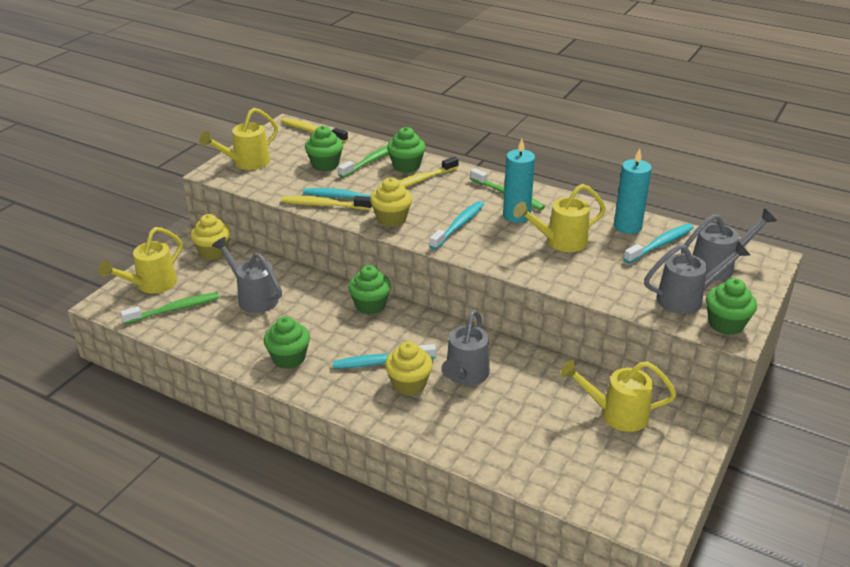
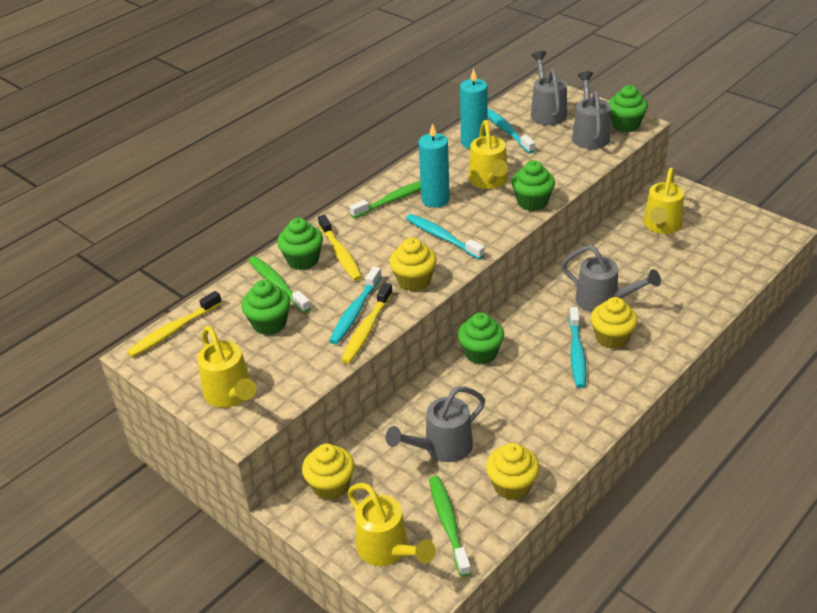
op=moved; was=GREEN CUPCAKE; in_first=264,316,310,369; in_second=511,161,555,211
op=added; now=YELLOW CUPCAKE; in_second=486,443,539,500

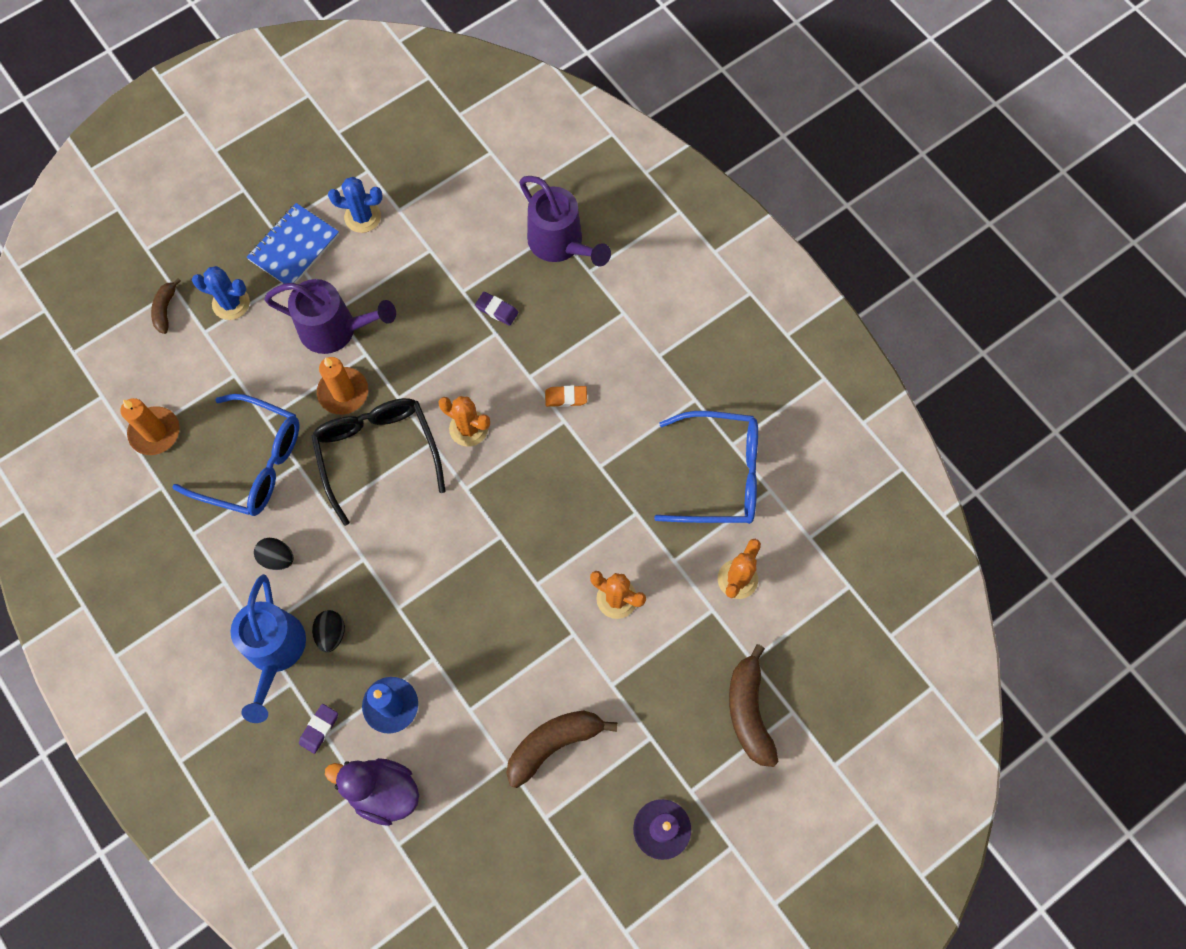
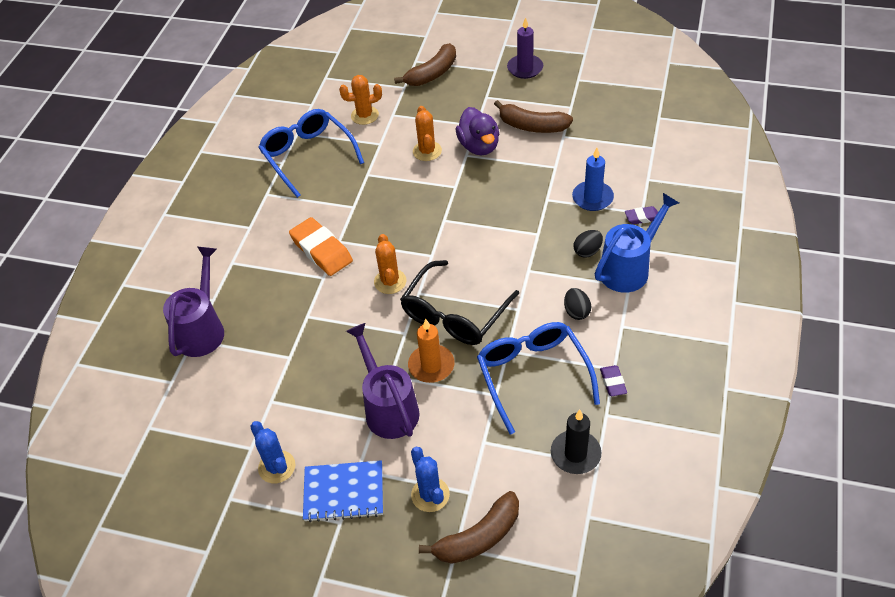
op=recoloured; was=ORANGE CANDLE; now=BLACK CANDLE; in_first=120,398,180,455; in_second=551,410,602,474
op=resized; was=BROWN BANANA; in_first=151,278,181,334; in_second=419,491,519,564; ratio=1.77
op=moved; was=PURPLE DUCK; in_first=325,758,419,826; in_second=456,107,499,155
op=moved; was=PURPLE ERASER; in_first=475,292,519,326; in_second=600,365,627,396
op=resized; was=ORANGE ERASER; in_first=545,385,587,407; in_second=289,217,353,276; ratio=1.99

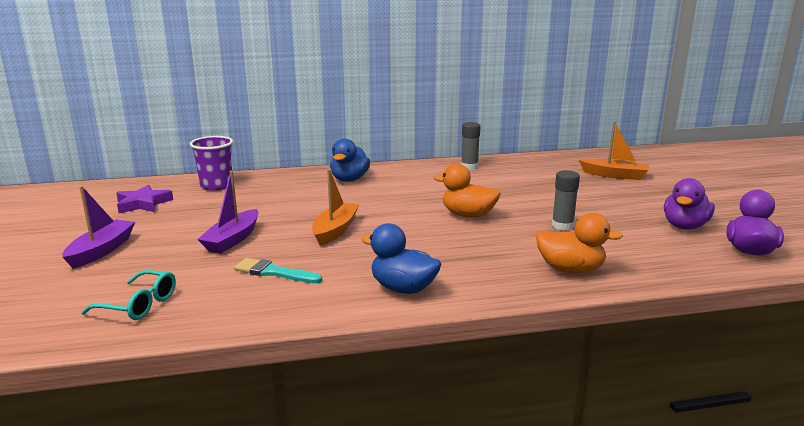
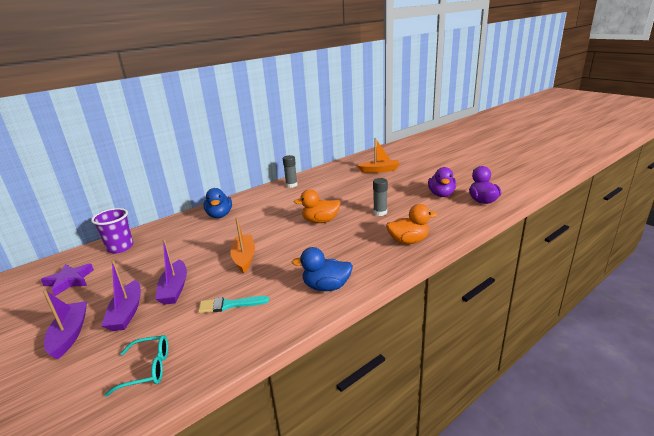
op=added; now=PURPLE BOAT; in_second=102,260,141,331

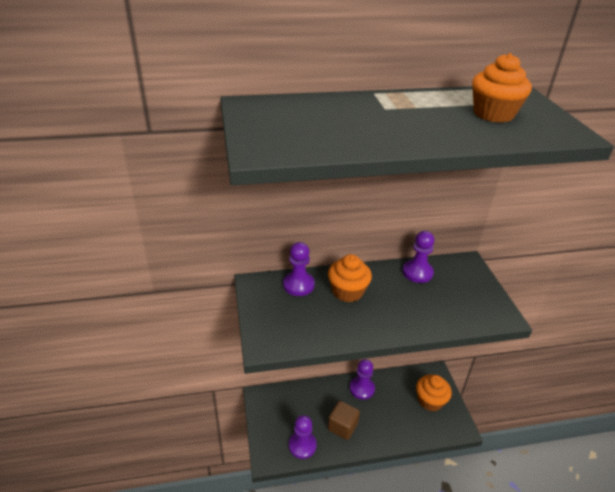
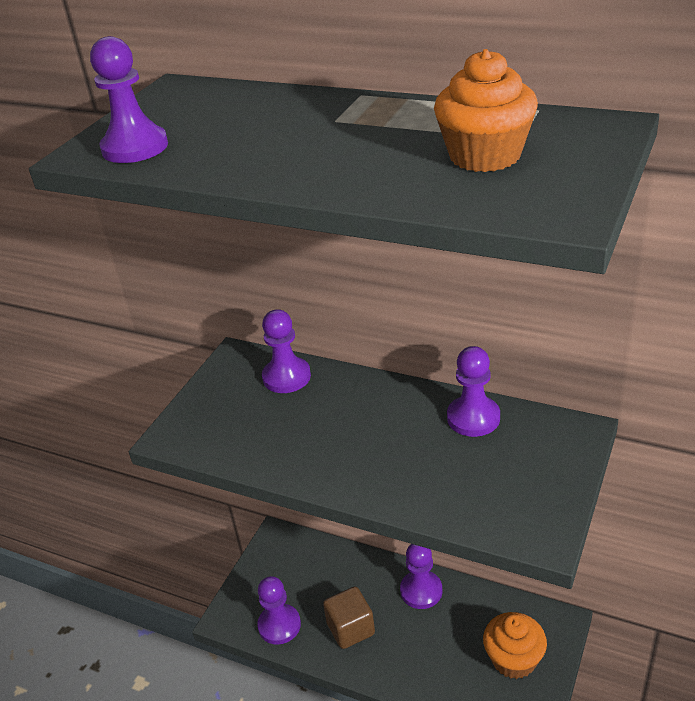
op=removed; was=ORANGE CUPCAKE; in_first=328,254,372,302
op=added; now=PURPLE PAWN; in_second=90,36,168,163

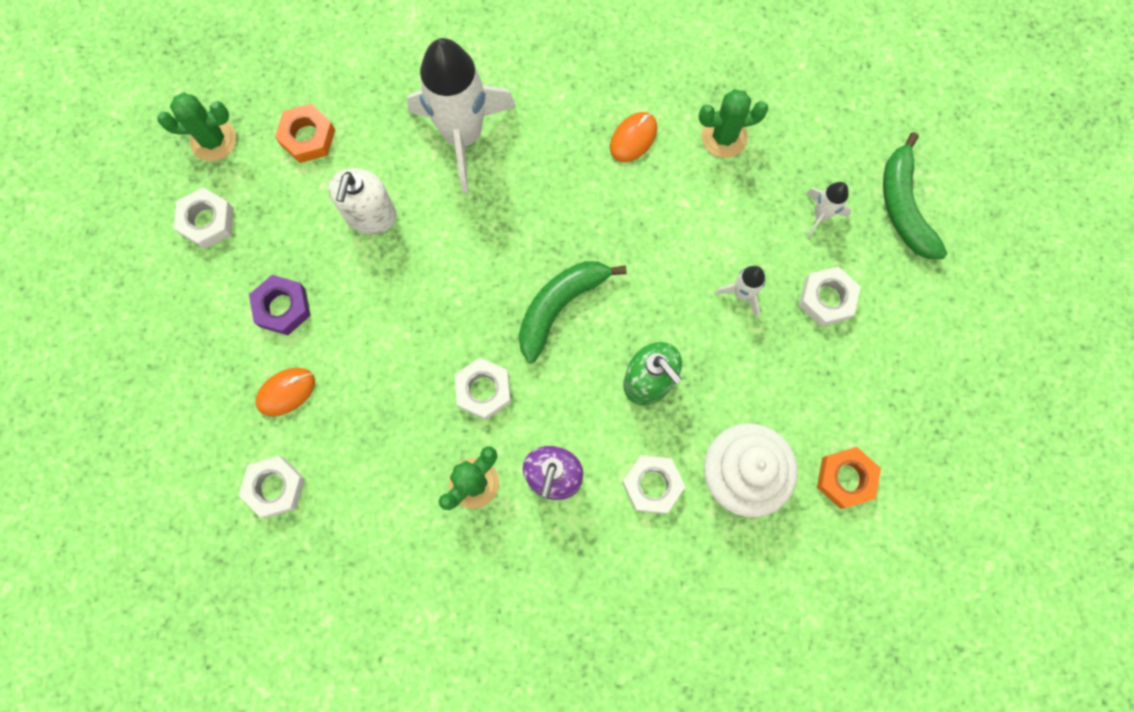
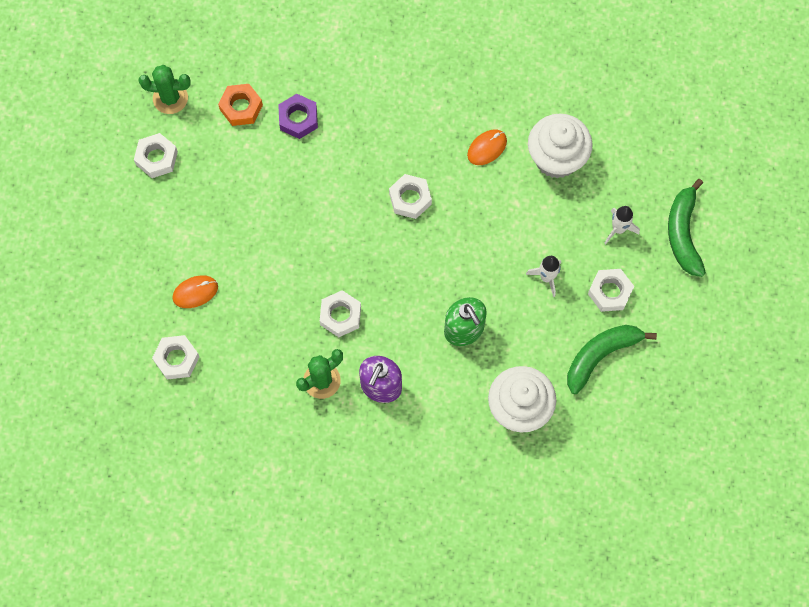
op=moved; was=PURPLE NUT; in_first=249,275,311,335; in_second=278,94,318,139
op=removed; was=WHITE SOAP DISPENSER; in_first=328,168,397,234
op=removed; was=WHITE ROCKET; in_first=407,38,516,193
op=moved; was=GREEN BANANA; in_first=519,261,627,363; in_second=567,325,657,394
op=moved; was=WHITE NUT; in_first=622,455,685,514; in_second=389,174,432,219
op=replaced; was=GREEN CACTUS; now=WHITE CUPCAKE; in_first=699,89,768,158; in_second=528,114,593,179
op=removed; was=ORANGE NUT; in_first=817,447,881,509

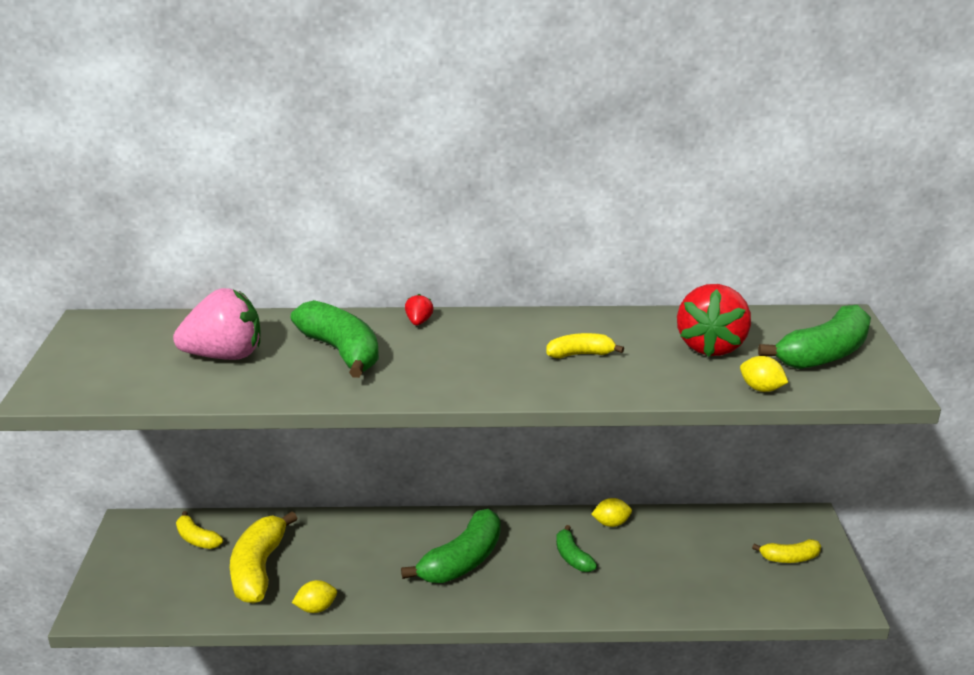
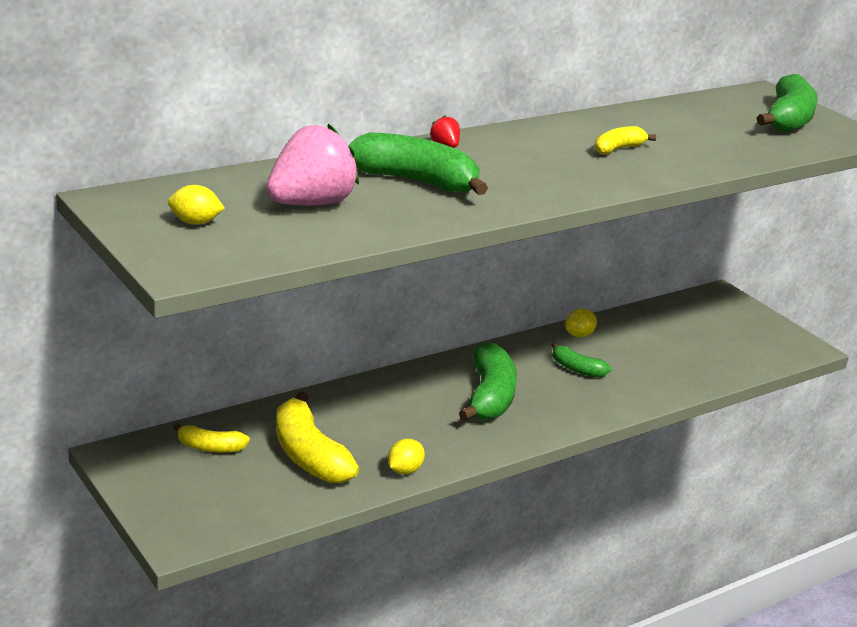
op=removed; was=RED STRAWBERRY; in_first=677,284,751,357
op=moved; was=YELLOW LEMON; in_first=740,356,788,392; in_second=168,185,225,225
op=removed; was=YELLOW BANANA; in_first=752,539,821,563

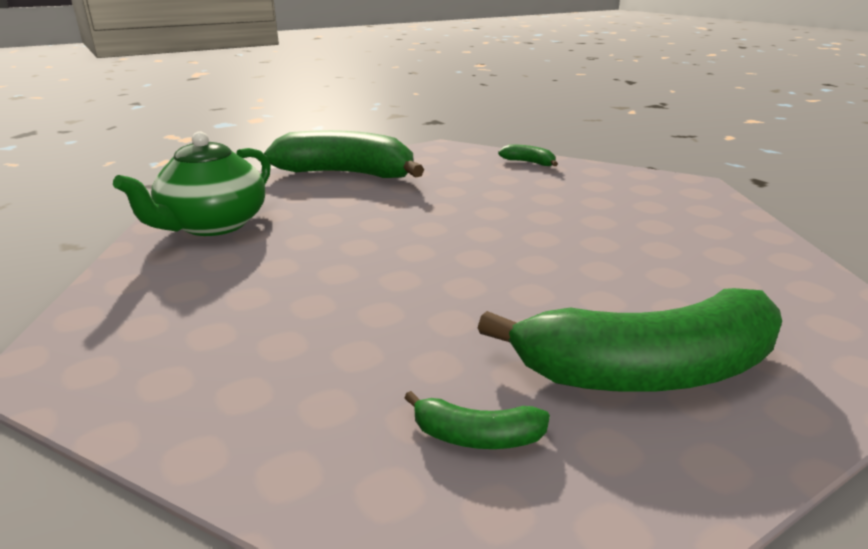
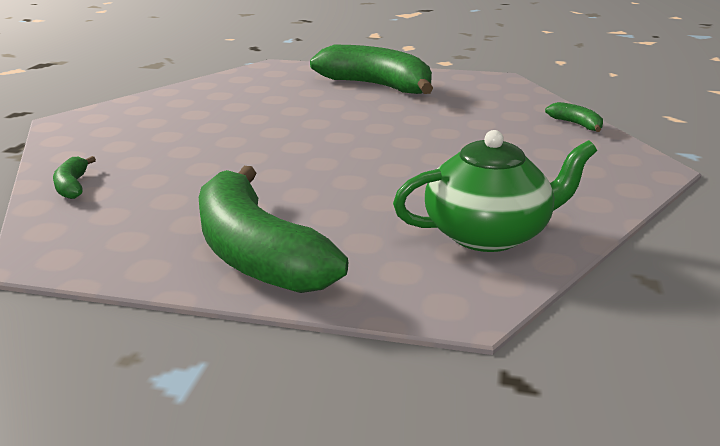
op=moved; was=GREEN BANANA; in_first=404,391,550,449; in_second=545,102,603,132

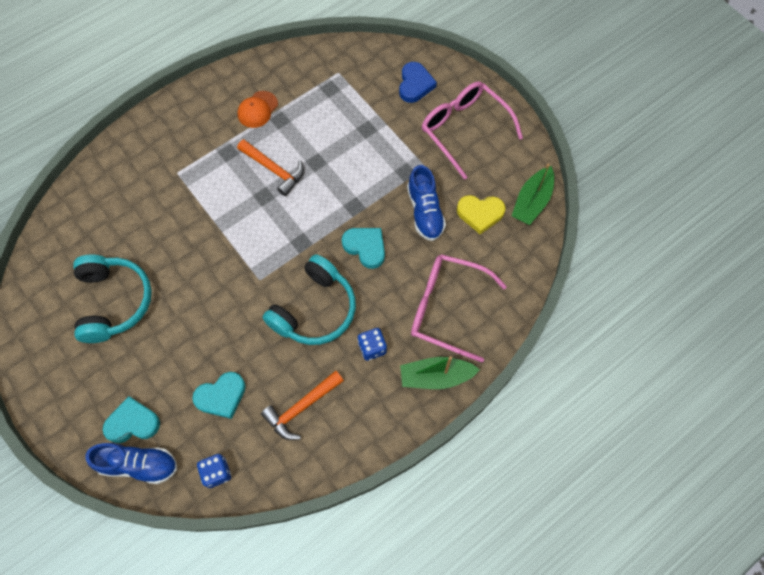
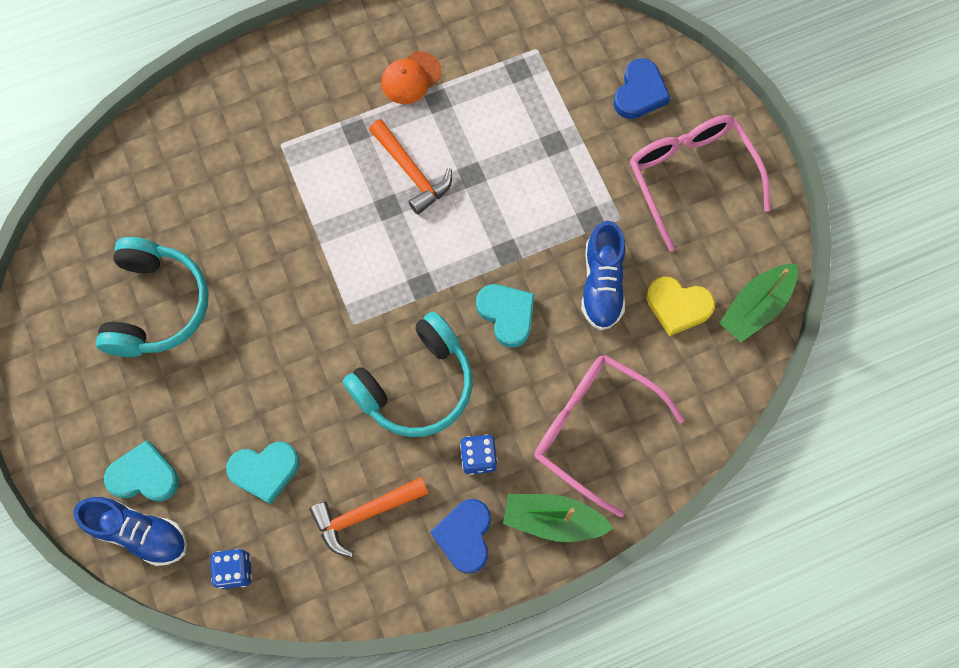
op=added; now=BLUE HEART; in_second=430,499,491,574

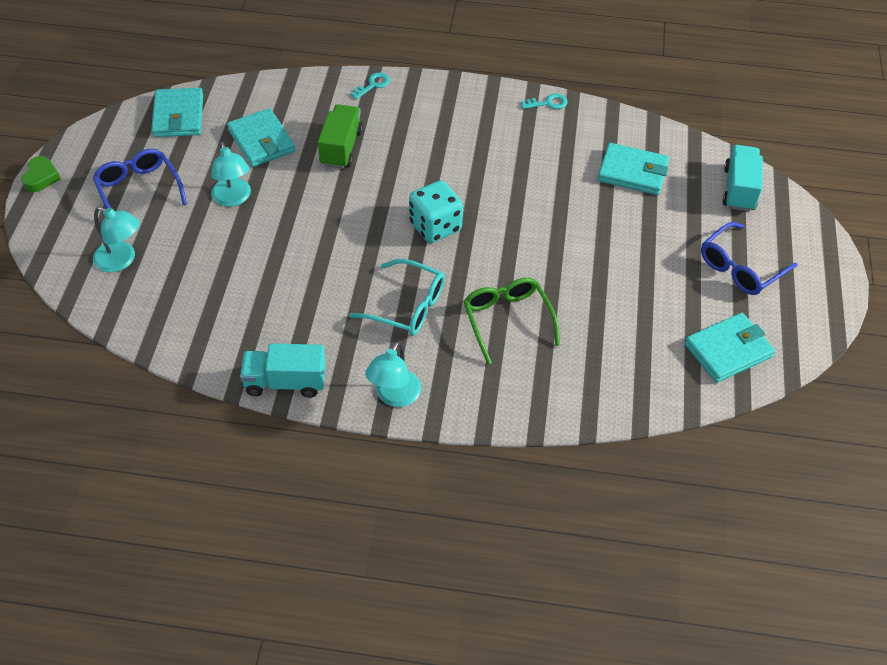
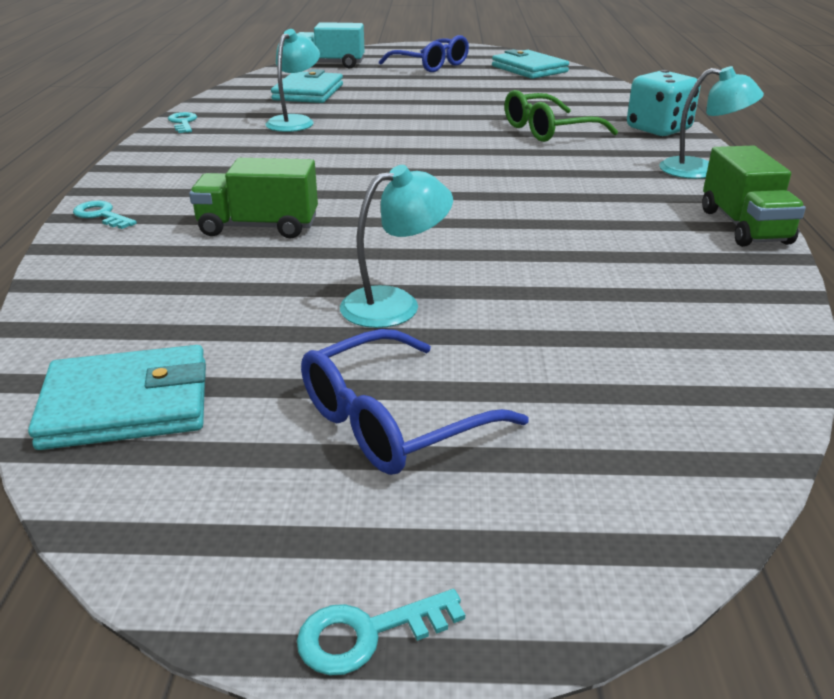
op=replaced; was=GREEN HEART; now=TURQUOISE KEY; in_first=21,156,61,192; in_second=297,589,465,675
op=moved; was=TURQUOISE LAMP; in_first=93,207,140,272; in_second=265,29,320,132
op=removed; was=TURQUOISE WALLET; in_first=227,108,296,167
op=recoloured; was=TURQUOISE TRUCK; now=GREEN TRUCK; in_first=240,343,326,398; in_second=702,146,806,247
op=removed; was=TURQUOISE GLASSES; in_first=349,259,445,336
op=moved; was=TURQUOISE DICE; in_first=409,180,463,243; in_second=627,70,700,136

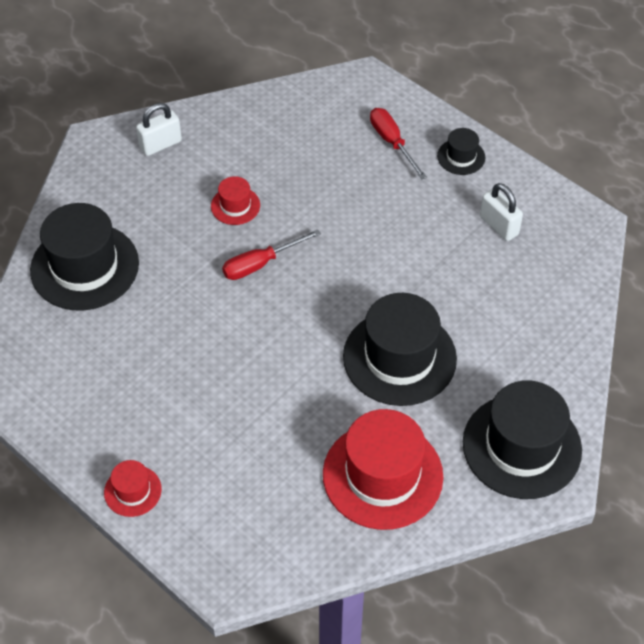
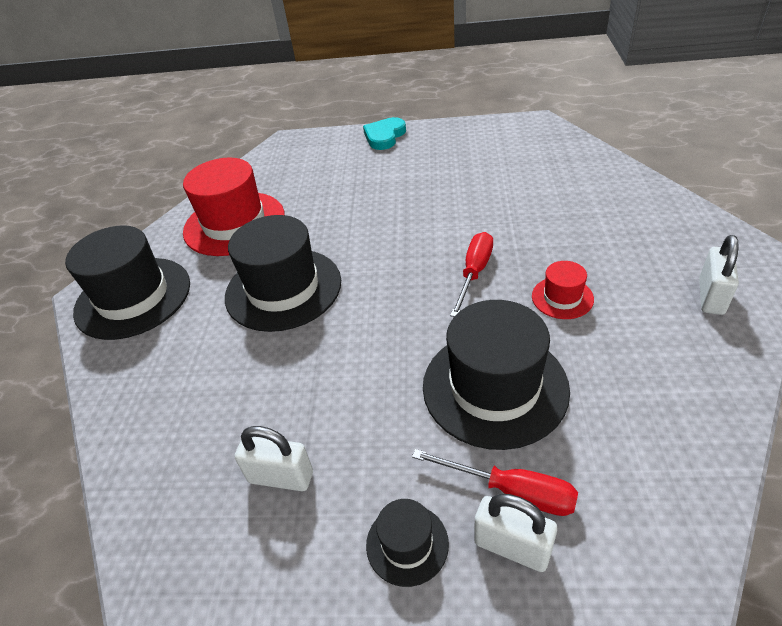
op=moved; was=BLACK HAT; in_first=30,203,139,311; in_second=423,300,570,450
op=replaced; was=RED HAT; now=TURQUOISE HEART; in_first=104,460,162,517; in_second=363,117,406,150
op=added; now=WHITE PADLOCK; in_second=474,494,557,572

